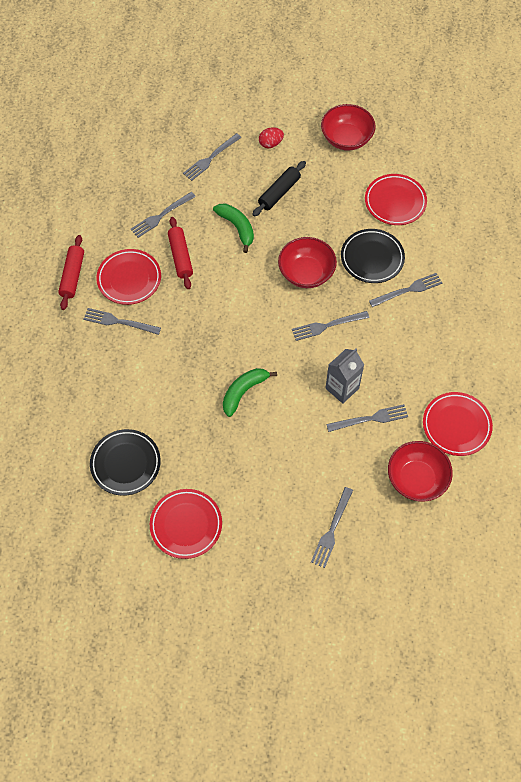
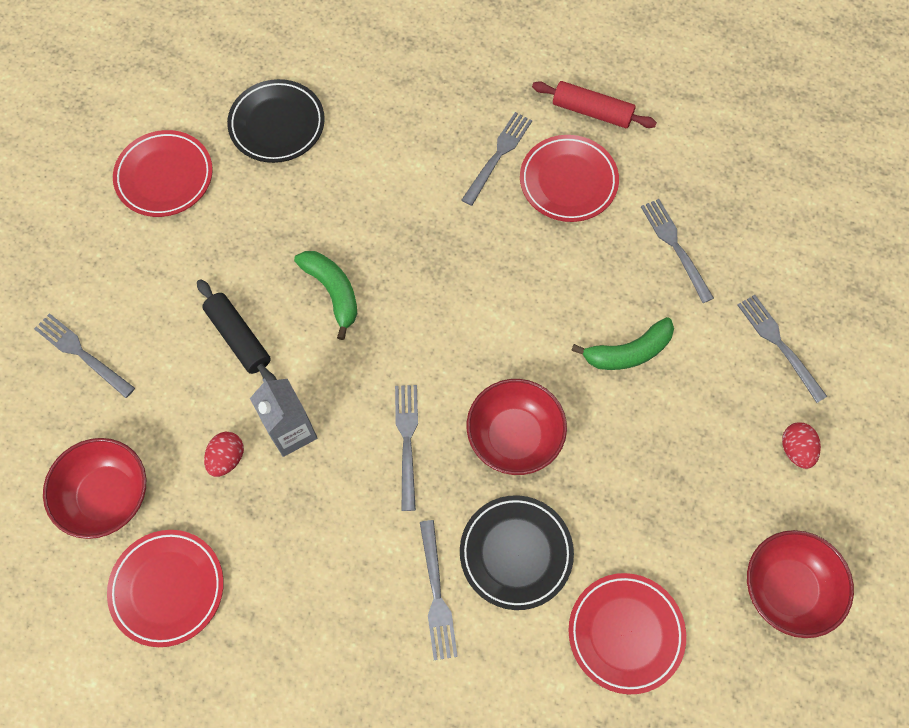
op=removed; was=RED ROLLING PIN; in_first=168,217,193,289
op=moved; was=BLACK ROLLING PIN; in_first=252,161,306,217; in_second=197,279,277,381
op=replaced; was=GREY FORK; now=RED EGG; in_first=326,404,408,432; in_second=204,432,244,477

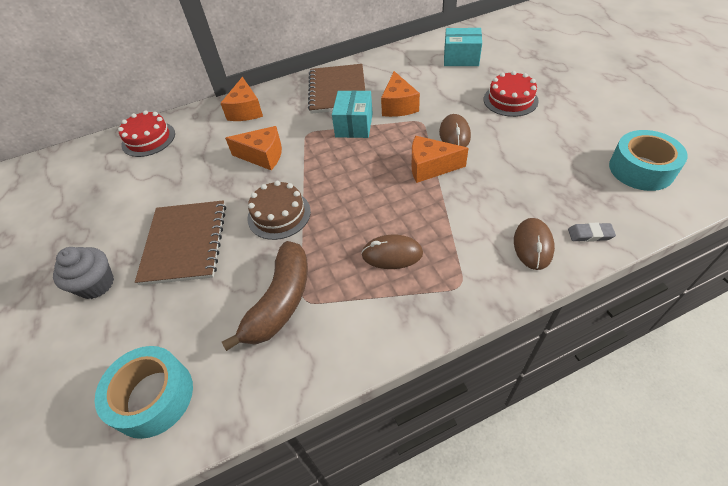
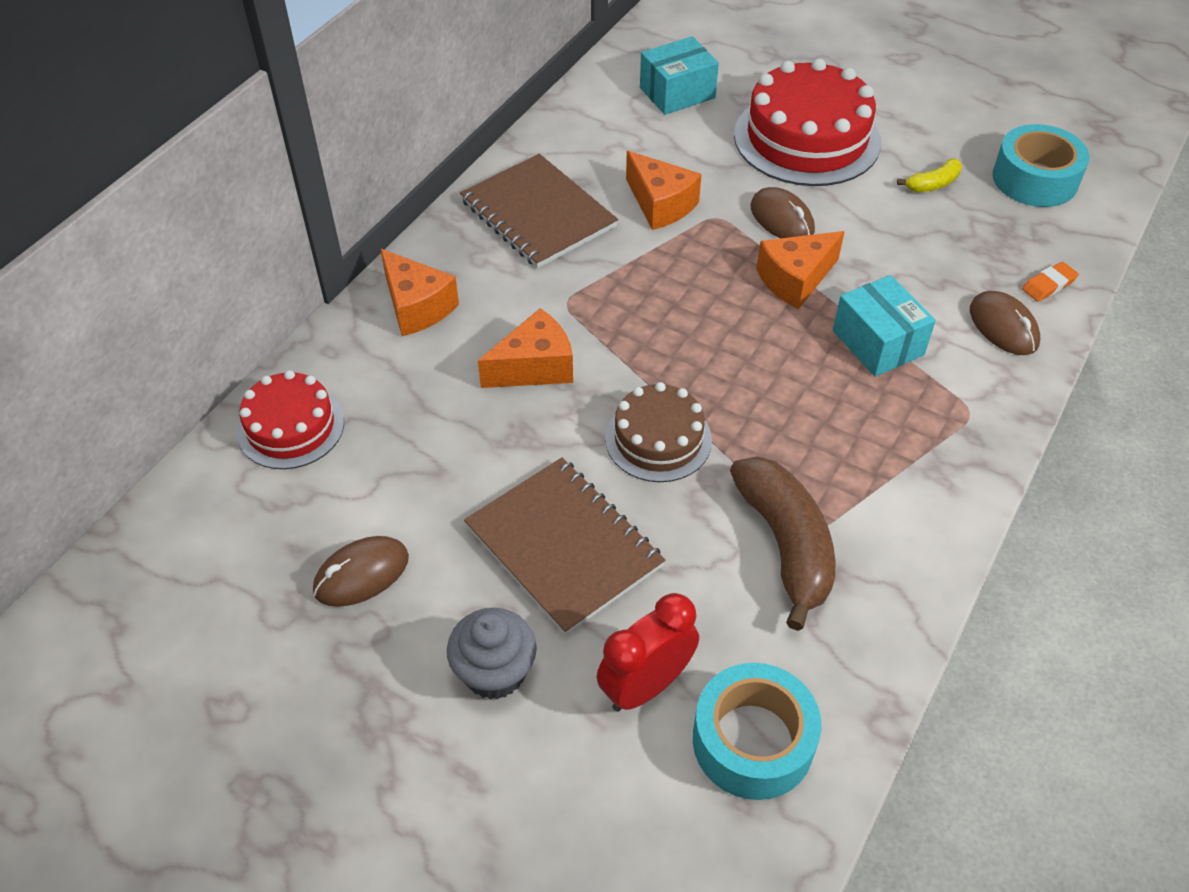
op=moved; was=TURQUOISE BOX; in_first=332,90,373,138; in_second=833,275,936,377
op=moved; was=BROWN MOUSE; in_first=361,234,423,269; in_second=313,536,409,607
op=resized; was=RED CAKE; in_first=484,71,539,117; in_second=734,58,881,186; ratio=1.71
op=recoloured; was=GREY ERASER; now=ORANGE ERASER; in_first=568,223,616,242; in_second=1022,262,1079,302
op=added; now=RED CLOCK; in_second=597,593,699,712
op=added; now=YELLOW BANANA; in_second=897,159,962,192

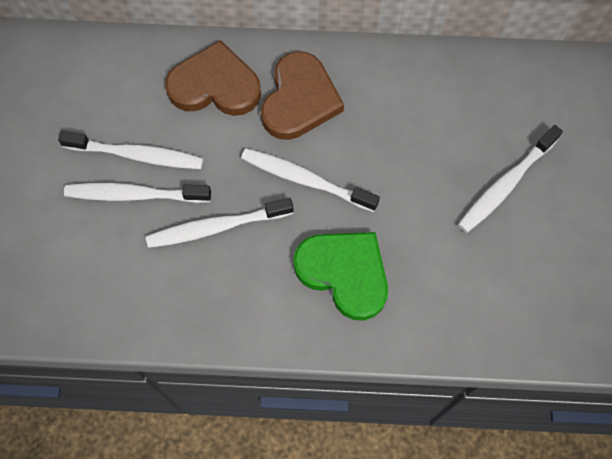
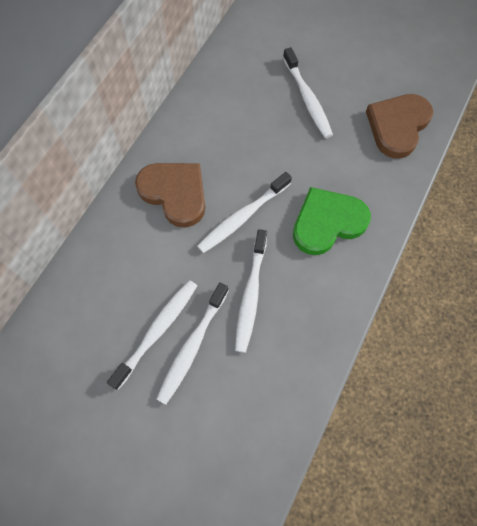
op=moved; was=BROWN HEART; in_first=165,40,261,116; in_second=366,94,433,159

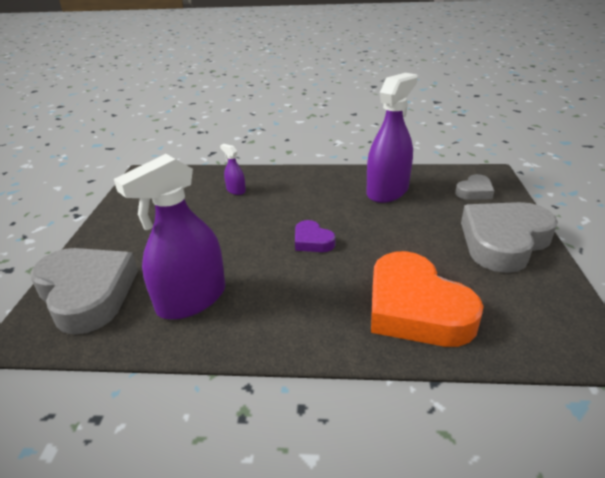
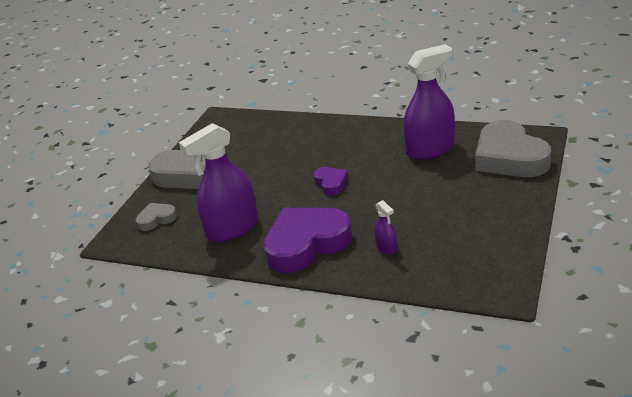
op=removed; was=ORANGE HEART; in_first=371,251,484,347
op=added; now=PURPLE HEART; in_second=263,208,352,273

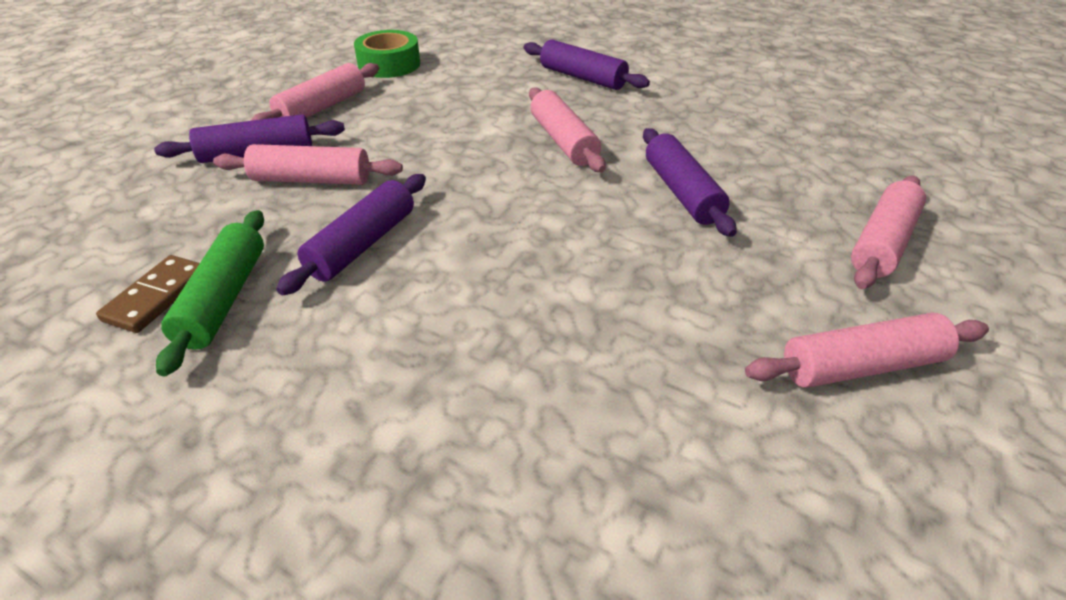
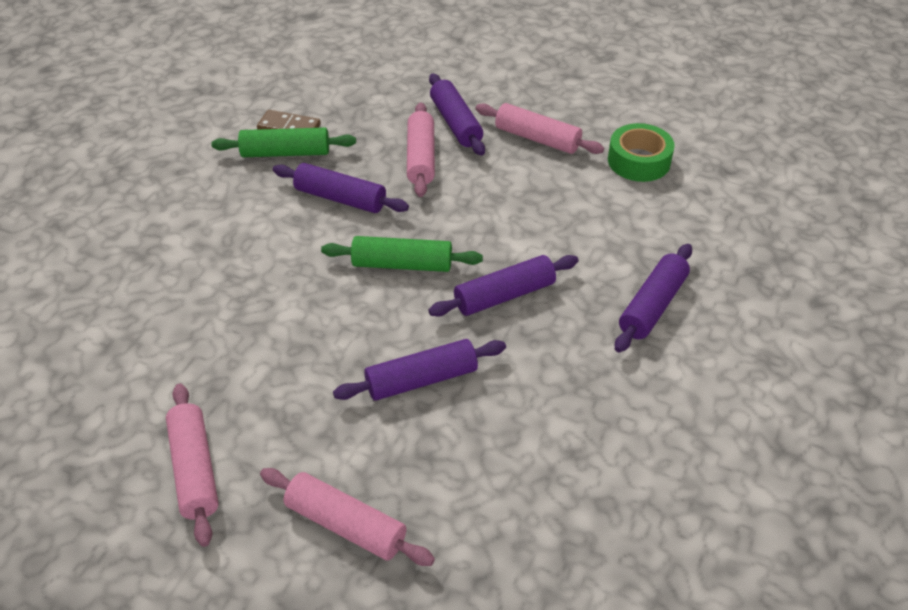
op=recoloured; was=PINK ROLLING PIN; now=PURPLE ROLLING PIN; in_first=529,88,606,172; in_second=428,255,578,317
op=added; now=GREEN ROLLING PIN; in_second=321,236,483,272

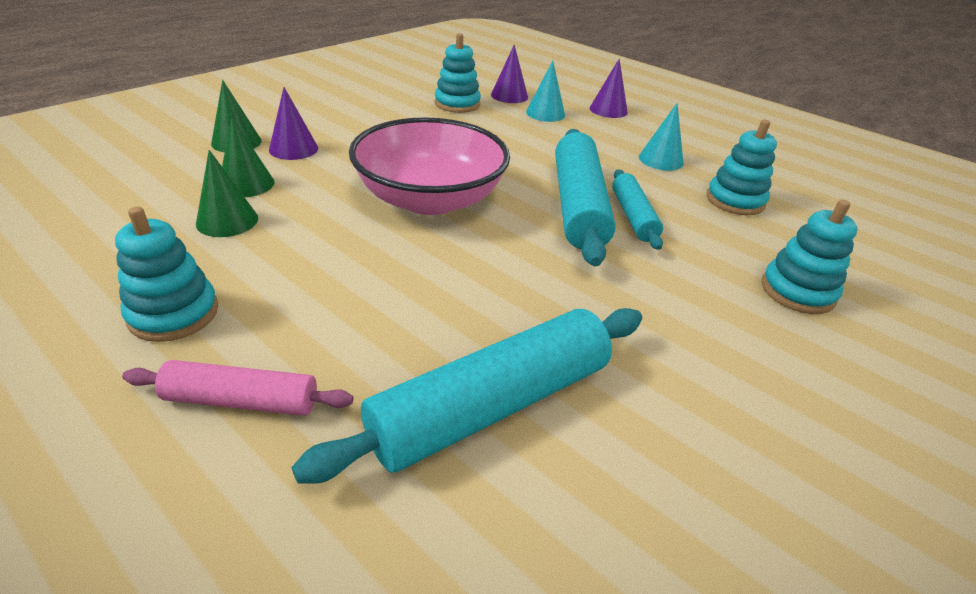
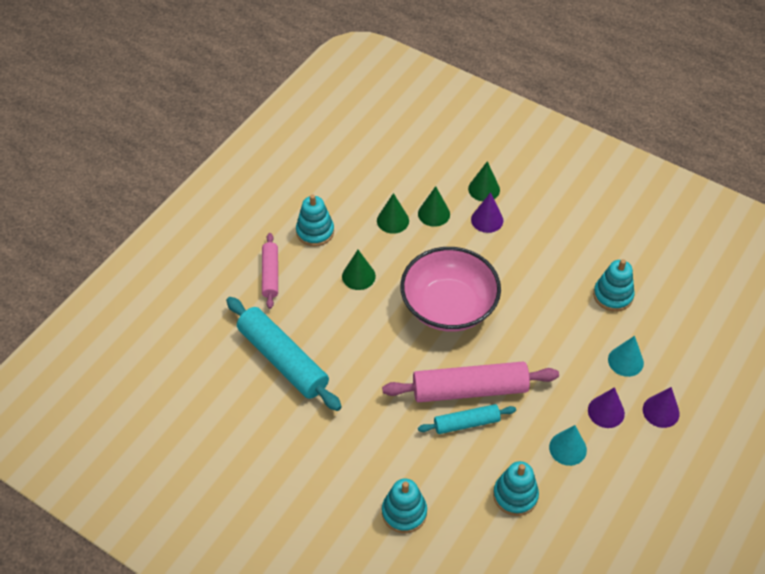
op=moved; was=PURPLE CONE; in_first=491,45,528,103; in_second=588,387,625,428
op=recoloured; was=TURQUOISE ROLLING PIN; now=PINK ROLLING PIN; in_first=555,129,616,266; in_second=382,362,559,403
op=added; now=GREEN CONE; in_second=342,250,376,290

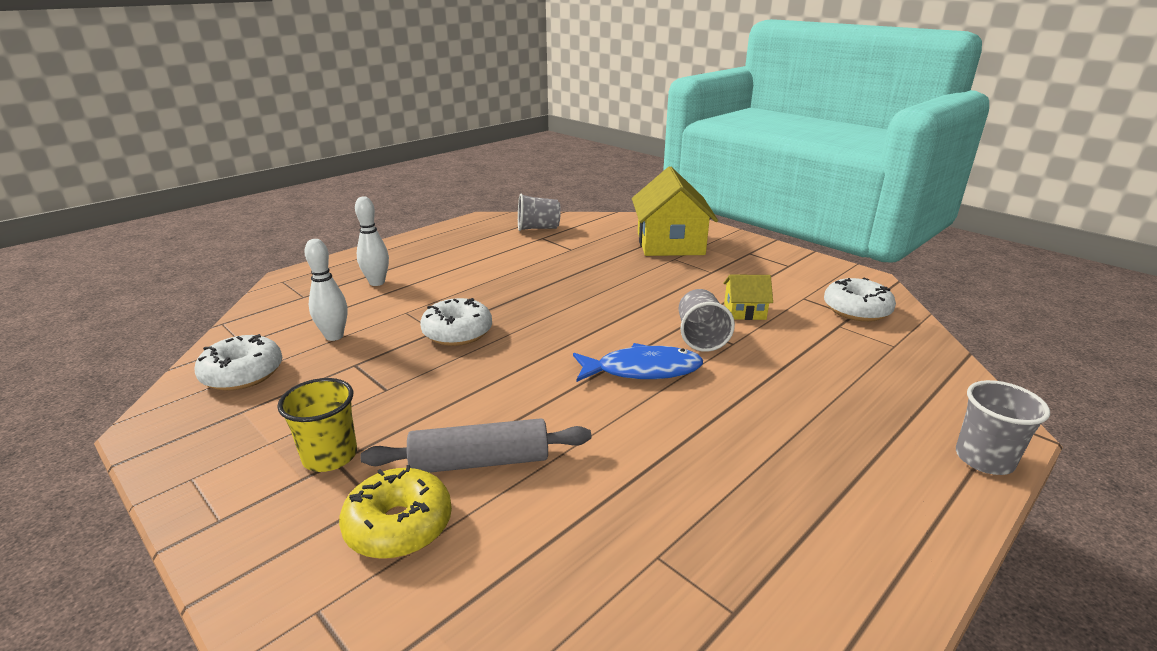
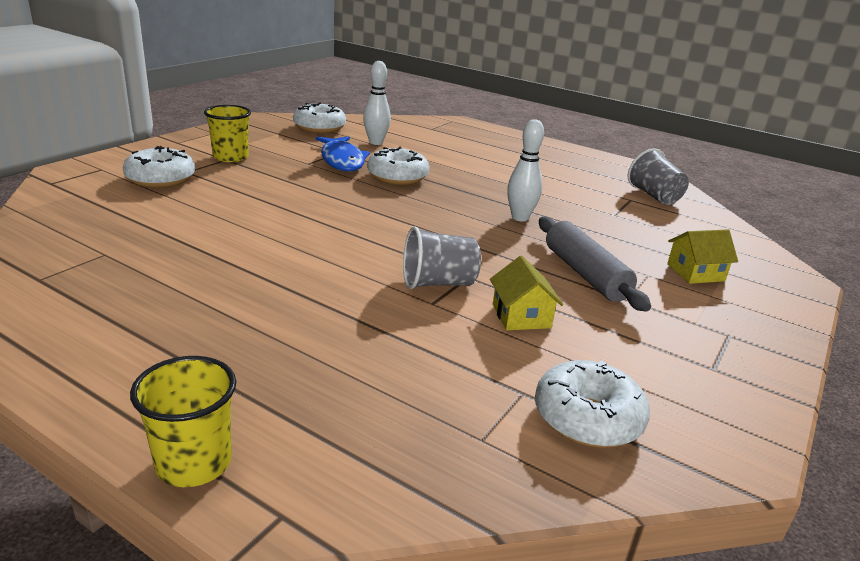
op=recoloured; was=YELLOW DONUT; now=WHITE DONUT; in_first=339,465,452,559; in_second=123,146,195,188
op=moved; was=WHITE BOWLING PIN; in_first=355,196,389,286; in_second=507,119,544,222
op=moved; was=GREY ROLLING PIN; in_first=360,418,591,473; in_second=539,217,651,312
op=moved; was=BLUE FISH; in_first=573,343,703,382; in_second=316,136,370,172
op=resized; was=YELLOW HOUSE; in_first=632,166,718,256; in_second=667,229,738,284; ratio=0.47
op=recoloured; was=GREY CUP; now=YELLOW CUP; in_first=956,380,1050,475; in_second=130,356,236,487

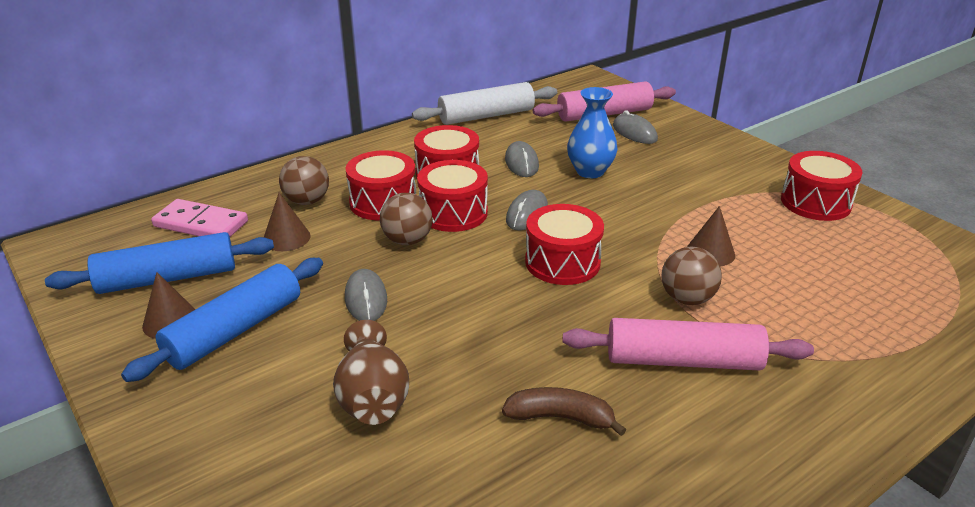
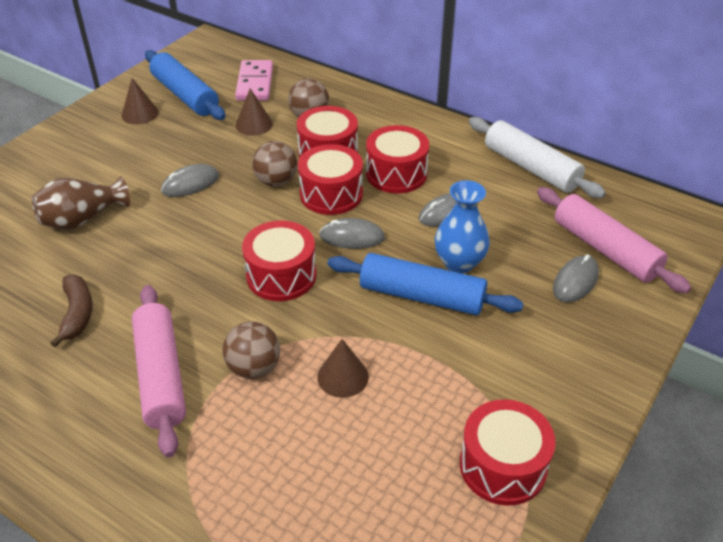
op=moved; was=BLUE ROLLING PIN; in_first=121,258,323,382; in_second=328,253,523,315

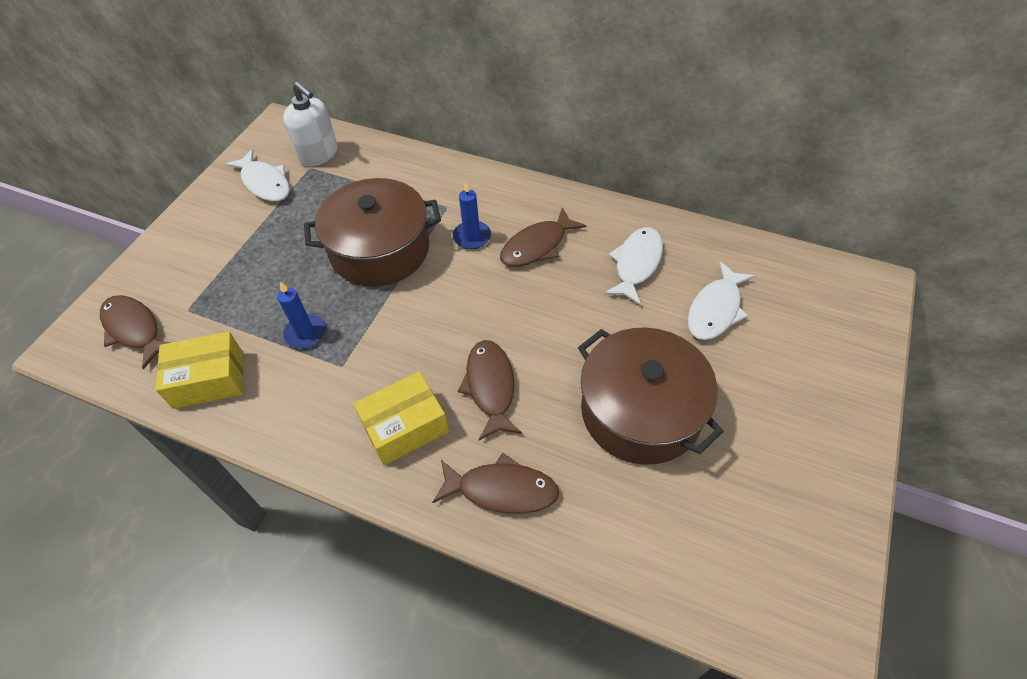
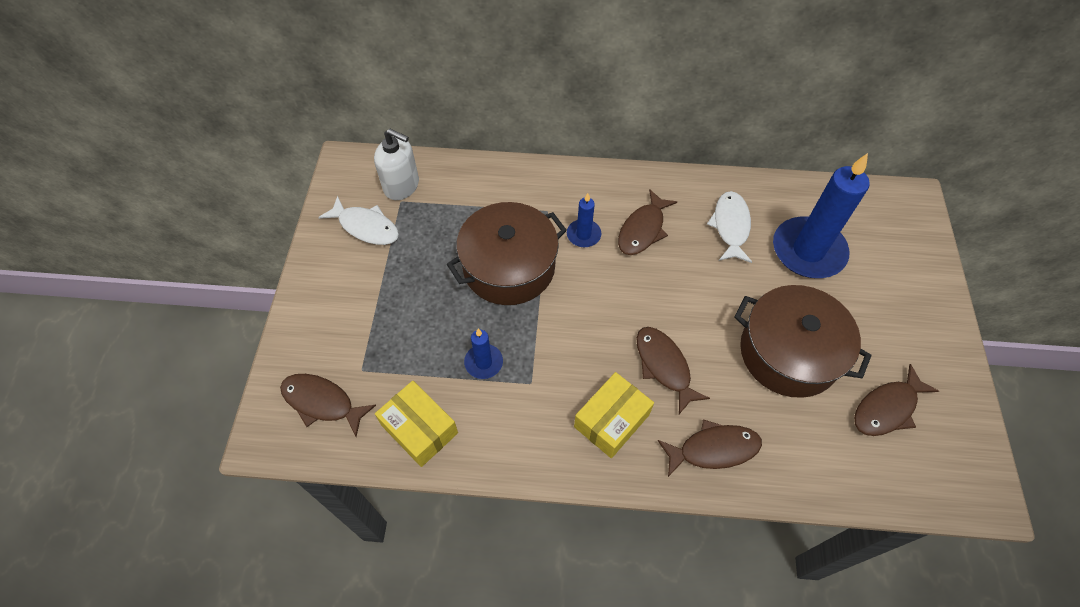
op=turned; was=YELLOW BOX; in_first=155,332,243,409; in_second=375,381,458,467; clockwise=75
op=replaced; was=WHITE FISH; now=BLUE CANDLE; in_first=688,261,755,340; in_second=773,153,870,278
op=added; now=BROWN FISH; in_second=854,364,939,436

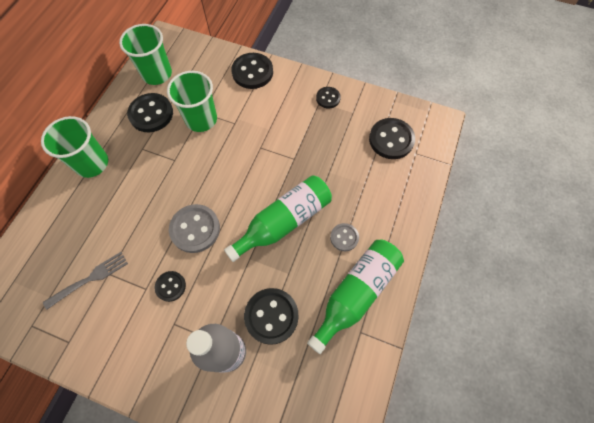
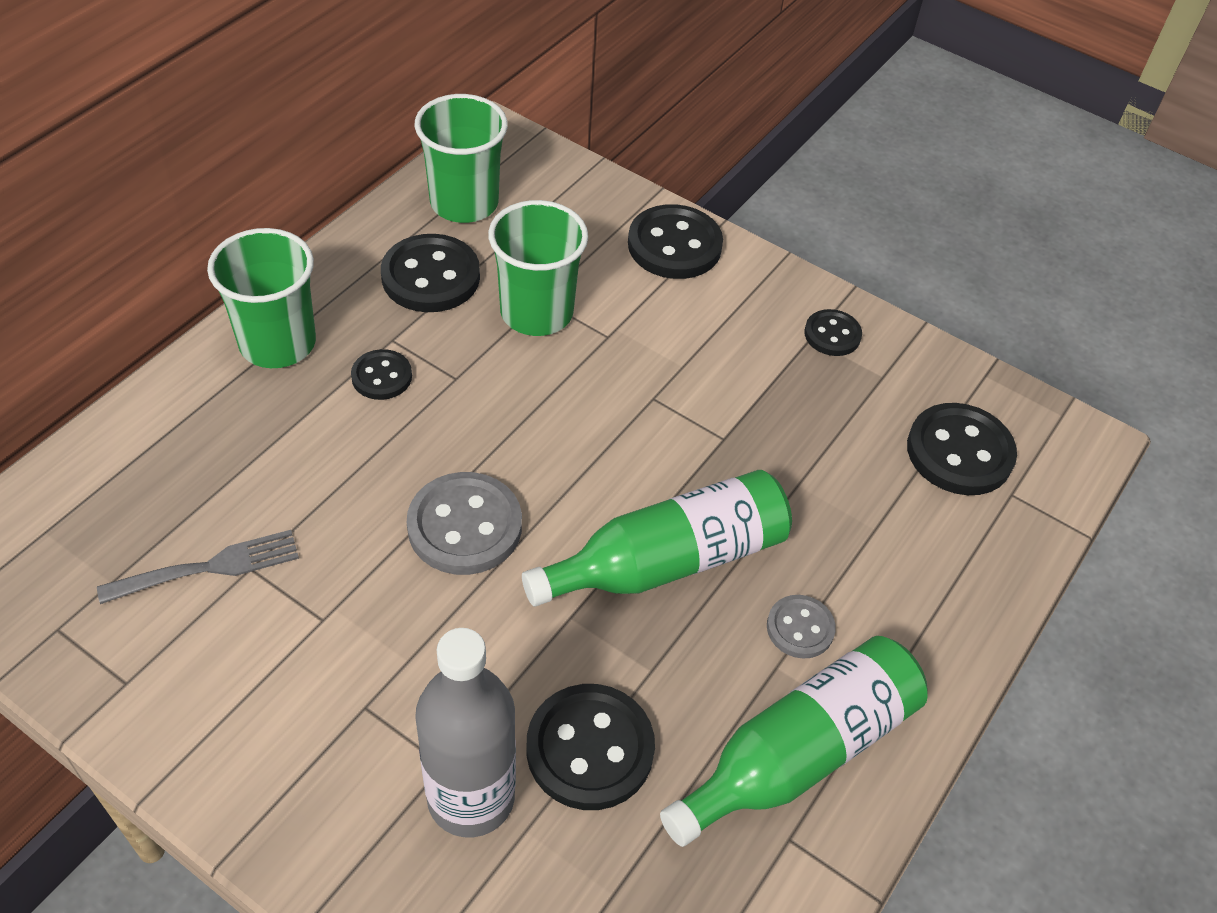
op=moved; was=BLACK BUTTON; in_first=155,271,186,302; in_second=351,349,412,400

